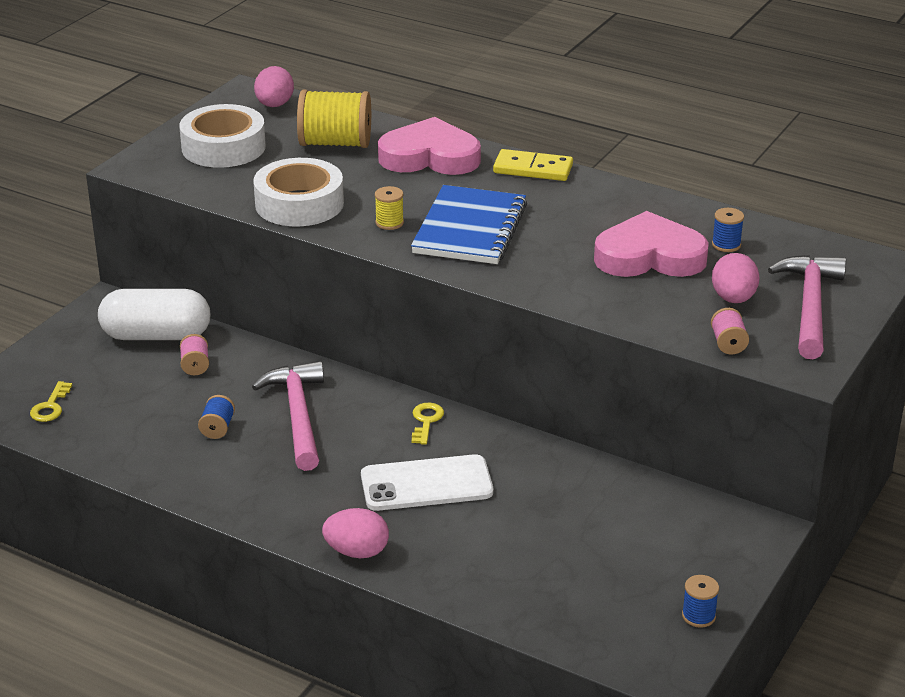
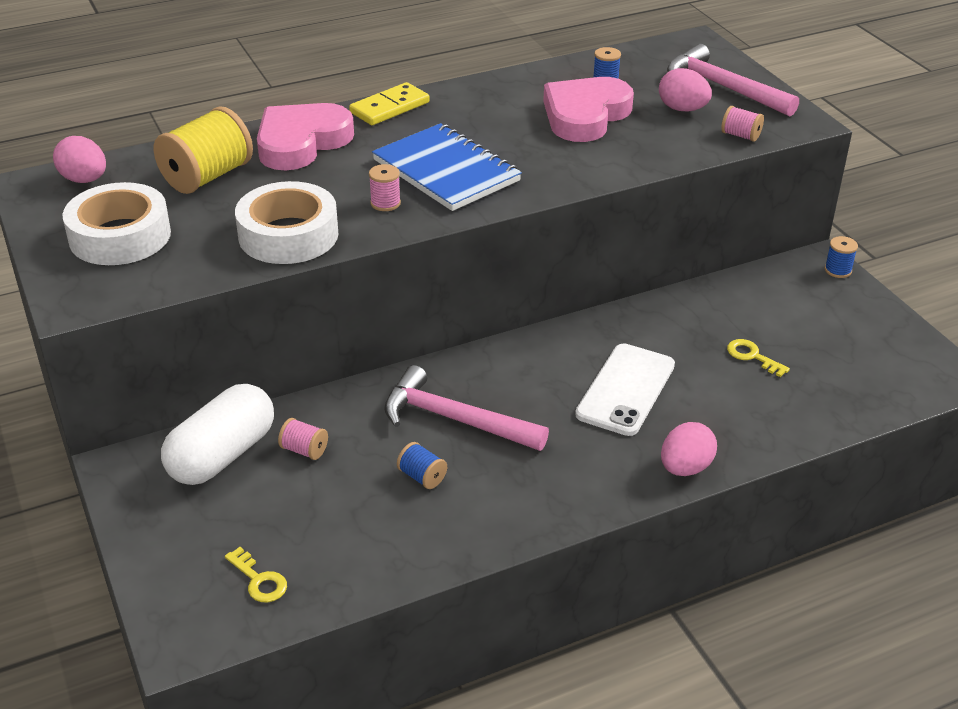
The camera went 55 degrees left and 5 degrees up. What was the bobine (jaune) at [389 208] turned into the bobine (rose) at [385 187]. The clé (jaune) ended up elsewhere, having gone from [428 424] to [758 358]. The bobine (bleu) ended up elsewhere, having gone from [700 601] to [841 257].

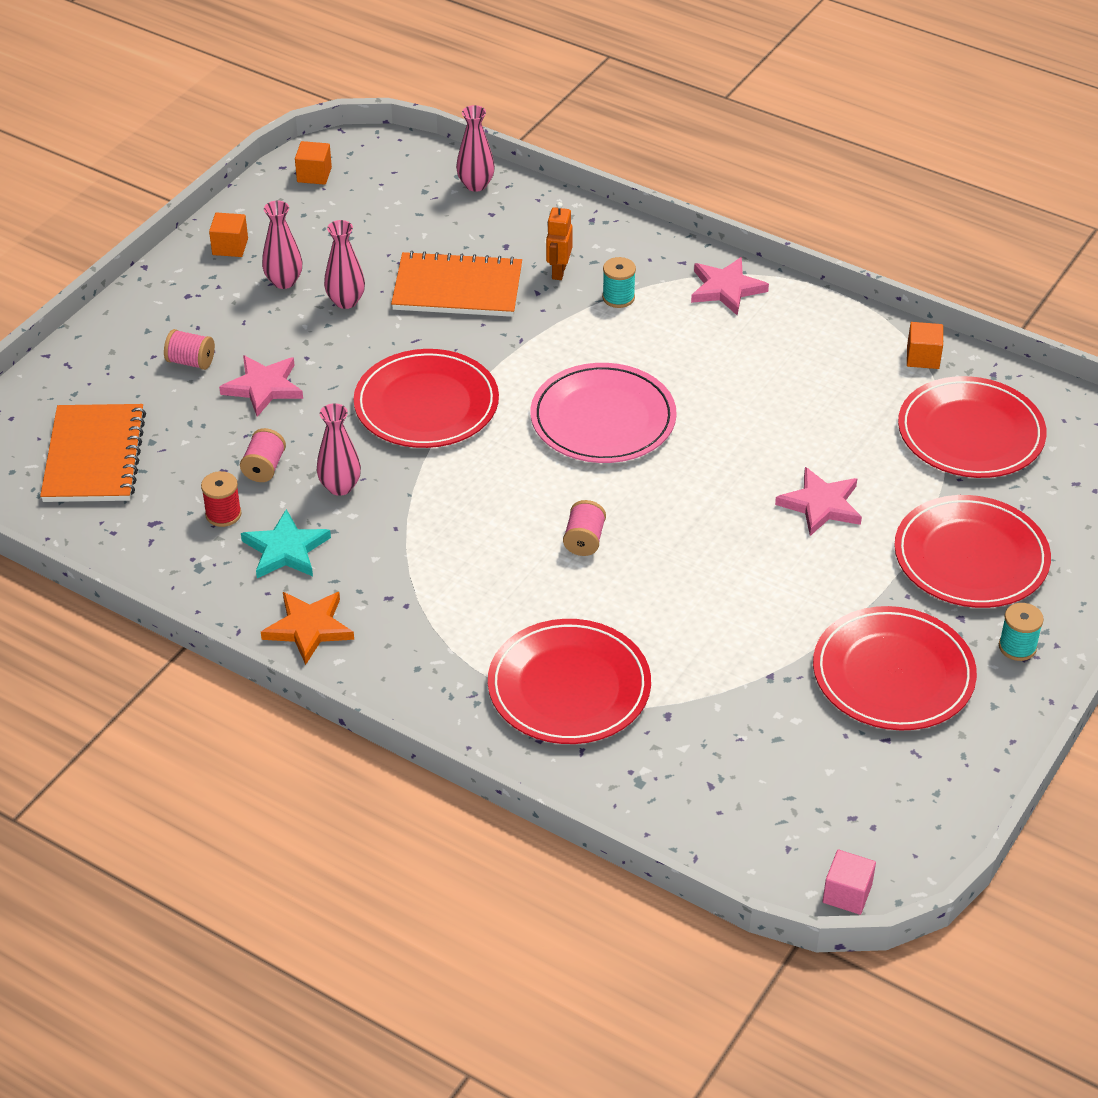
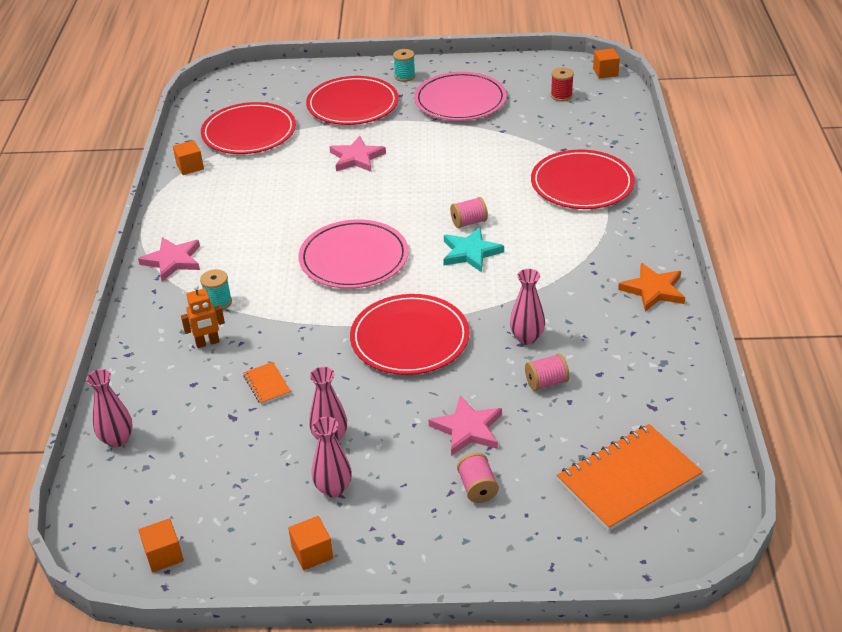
The camera went 120 degrees left and 5 degrees down. The bobine (rouge) ended up elsewhere, having gone from [221 499] to [562 84]. The étoile (turquoise) ended up elsewhere, having gone from [286 543] to [473 250]. The size of the carnet (orange) at [456 284] changed by a factor of 0.45. What was the assiette (rouge) at [895 668] turned into the assiette (rose) at [460 96]. What was the cube (rose) at [849 882] turned into the cube (orange) at [606 63].

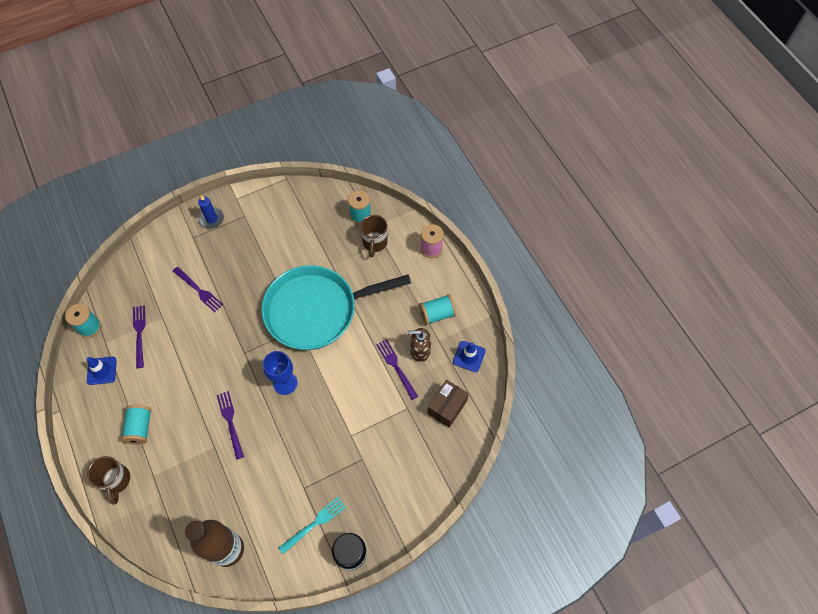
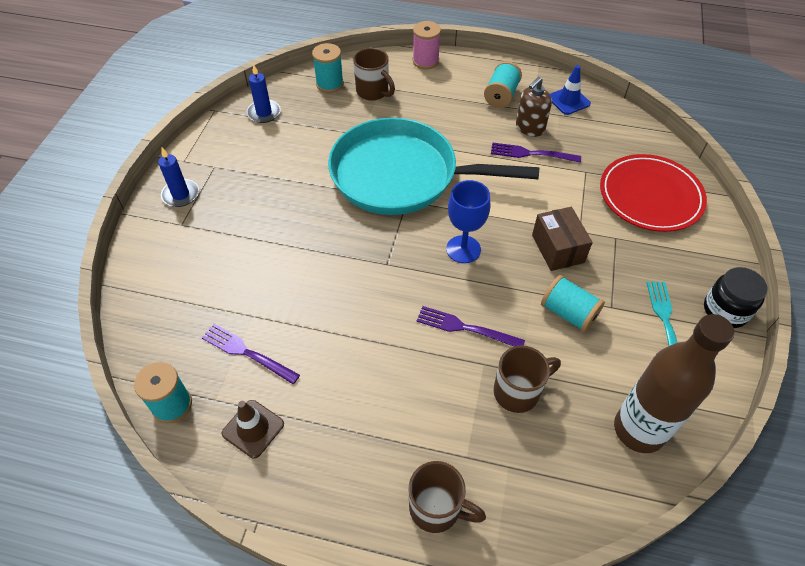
The camera went 50 degrees left and 10 degrees down. What was the cône de chantier (bleu) at [102 371] turned into the cône de chantier (marron) at [252 429]. The bobine (turquoise) ended up elsewhere, having gone from [136 424] to [573 303]. The second view lost the fourchette (violet) at [198 289]. The poêle (turquoise) at [336 307] ended up facing another way, 75 degrees clockwise from before. The boîte (marron) ended up elsewhere, having gone from [448 404] to [562 239]. The second view gained the bougie (bleu) at [264 93]. The second view gained the tasse (marron) at [527 379]. The second view gained the assiette (rouge) at [653 193].

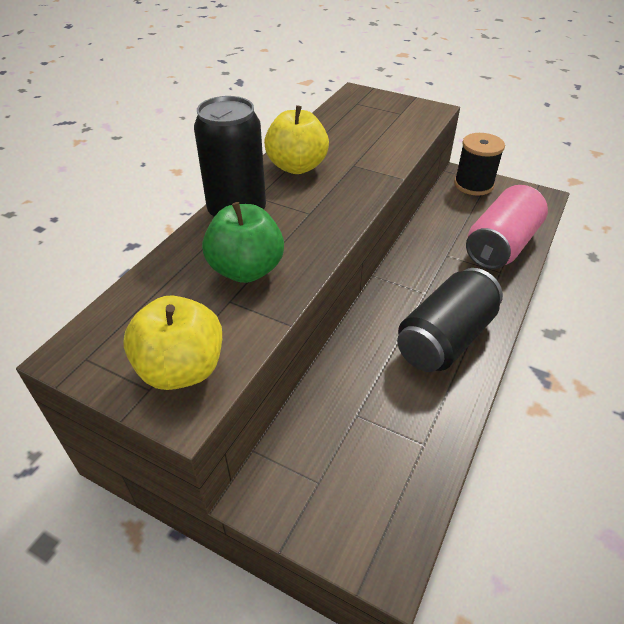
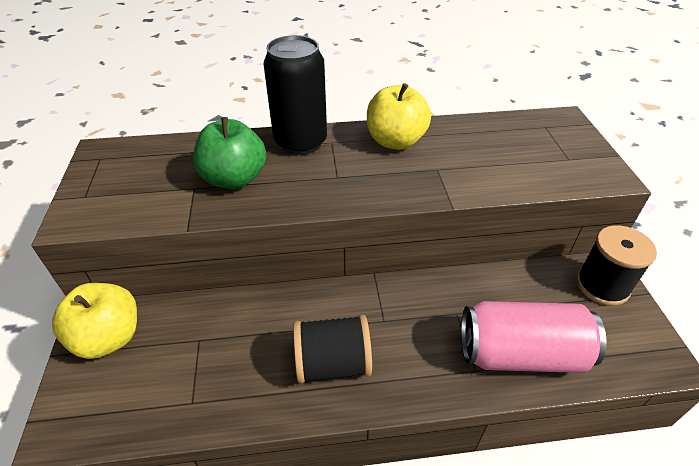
The camera went 55 degrees right and 0 degrees up. The pomme (jaune) ended up elsewhere, having gone from [172 342] to [94 321]. Where the canette (noir) stood at [450 320], the bobine (noir) came to stand at [332 349].

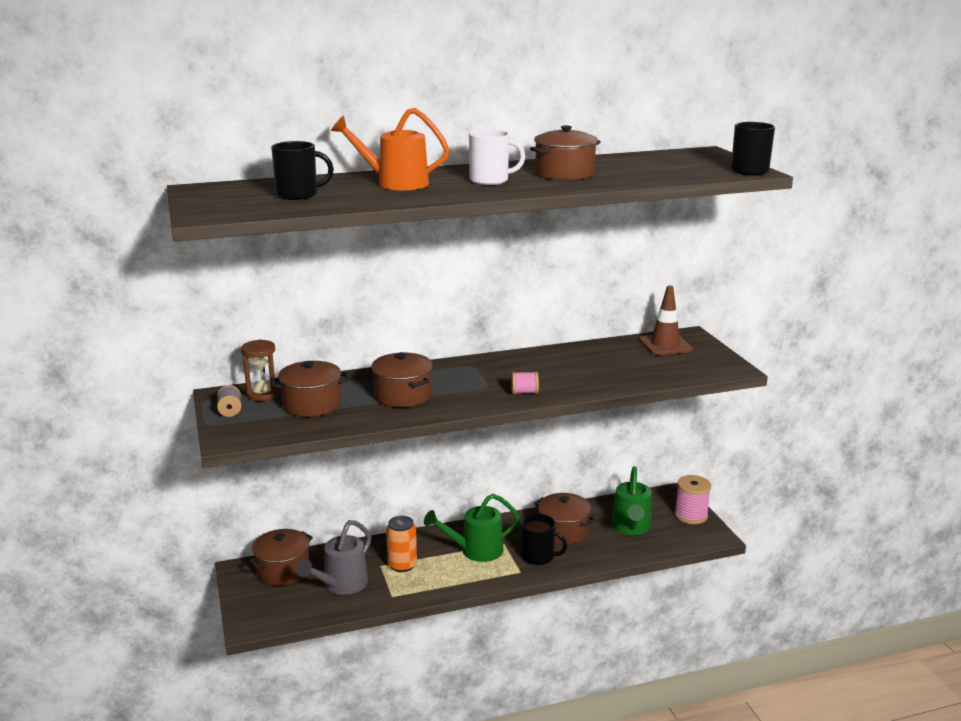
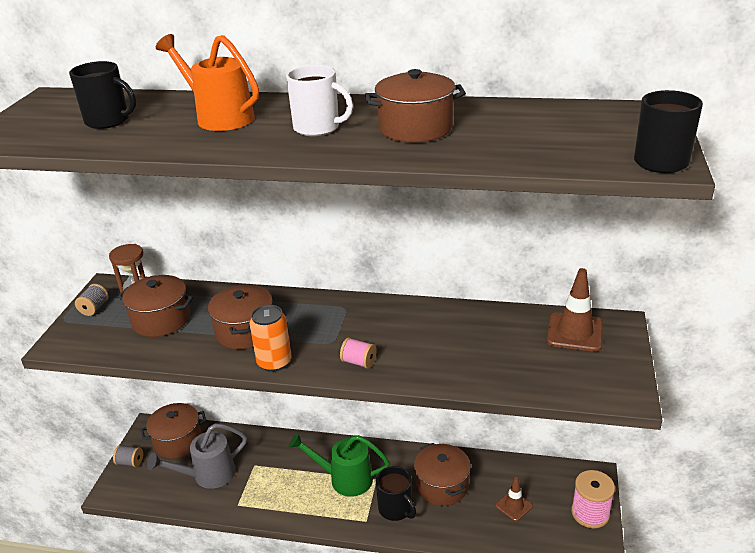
The camera went 30 degrees right and 10 degrees up. The canette (orange) ended up elsewhere, having gone from [401 544] to [270 338]. Where the arrosoir (vert) stood at [632 500], the cône de chantier (marron) came to stand at [514 499]. The second view gained the bobine (gris) at [128 456].

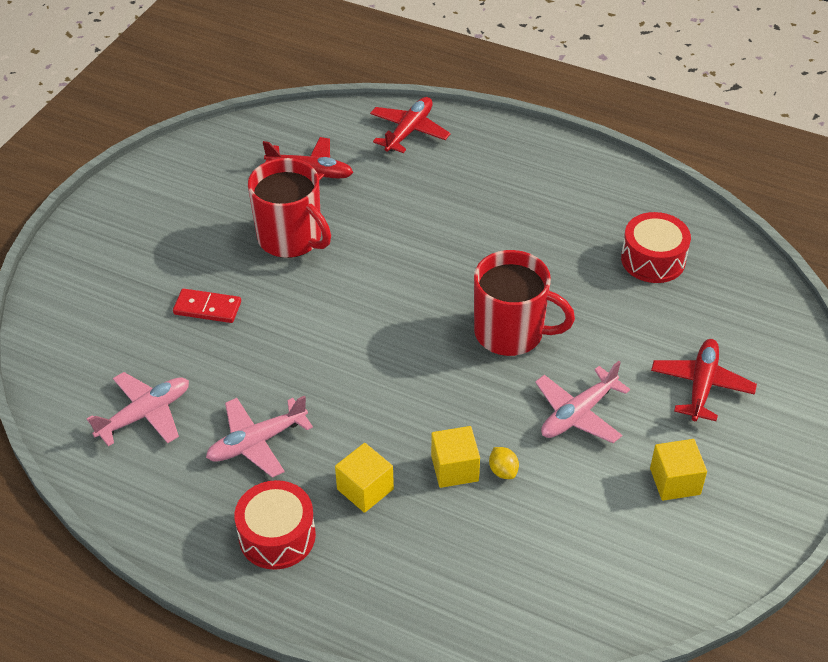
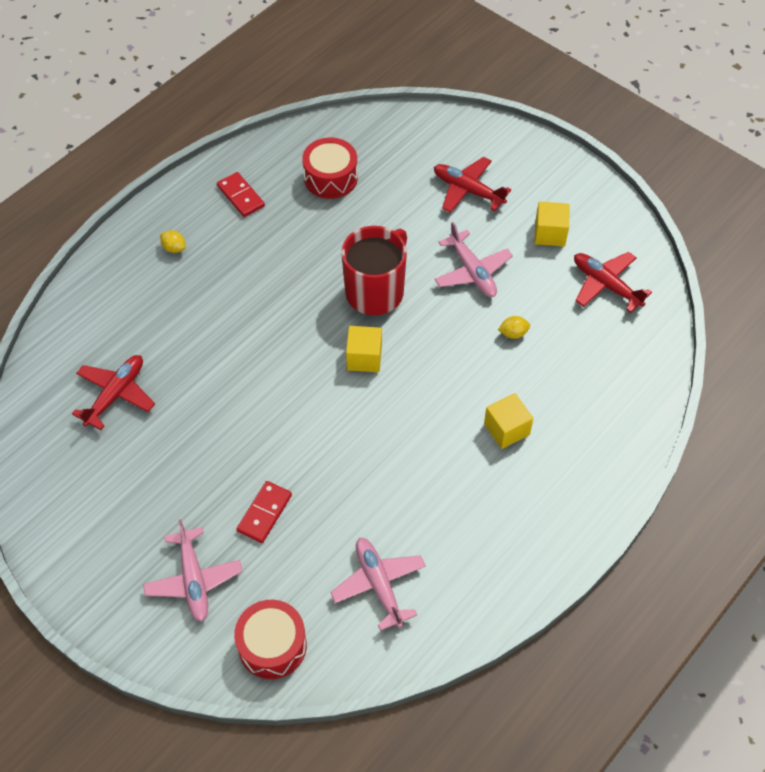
The camera went 75 degrees left and 10 degrees up. The avion (rose) ended up elsewhere, having gone from [259 437] to [192 570]. The tambour (rouge) ended up elsewhere, having gone from [275 525] to [270 639]. The second view lost the tasse (rouge) at [289 208]. The avion (rouge) ended up elsewhere, having gone from [410 125] to [613 282]. The cube (jaune) ended up elsewhere, having gone from [455 457] to [364 349]. The second view gained the citron (jaune) at [172 241]. The second view gained the domino (rouge) at [241 194].

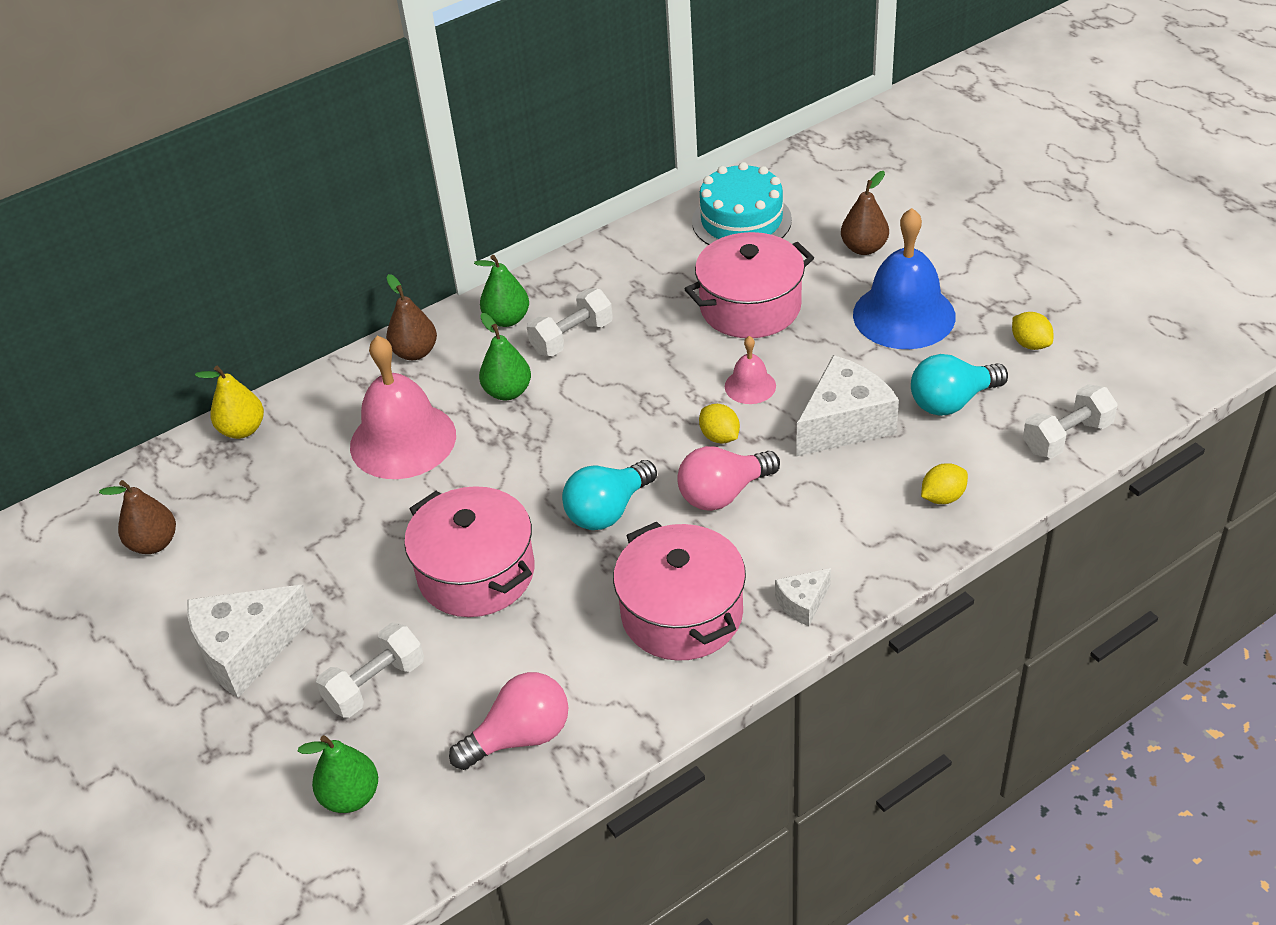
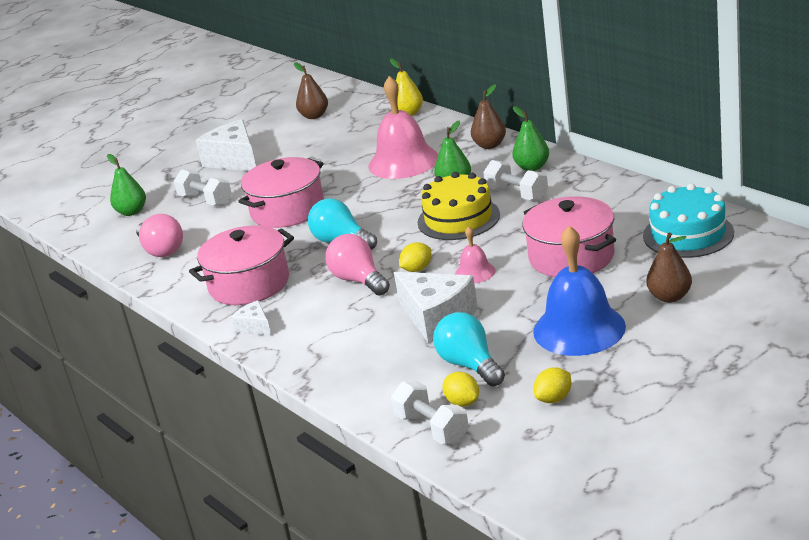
The camera went 85 degrees right and 15 degrees down. The citron (jaune) ended up elsewhere, having gone from [944 483] to [460 389]. The second view gained the gâteau (jaune) at [458 206].

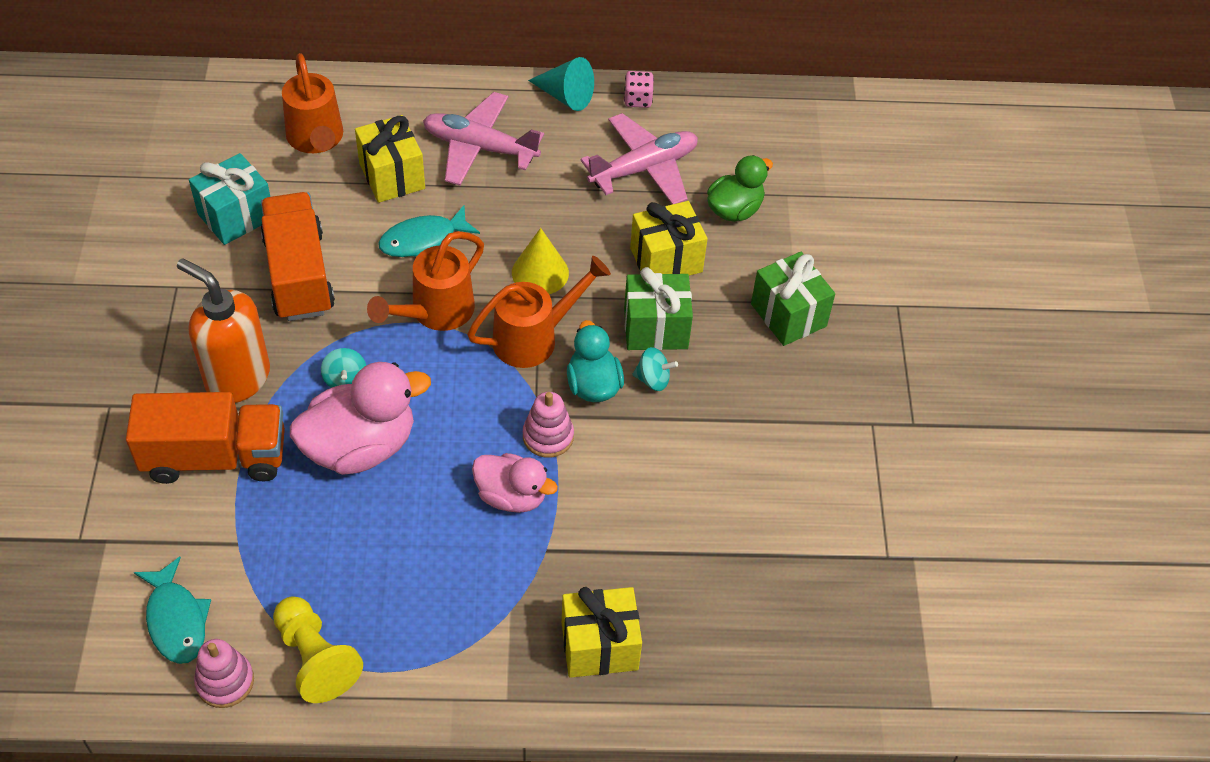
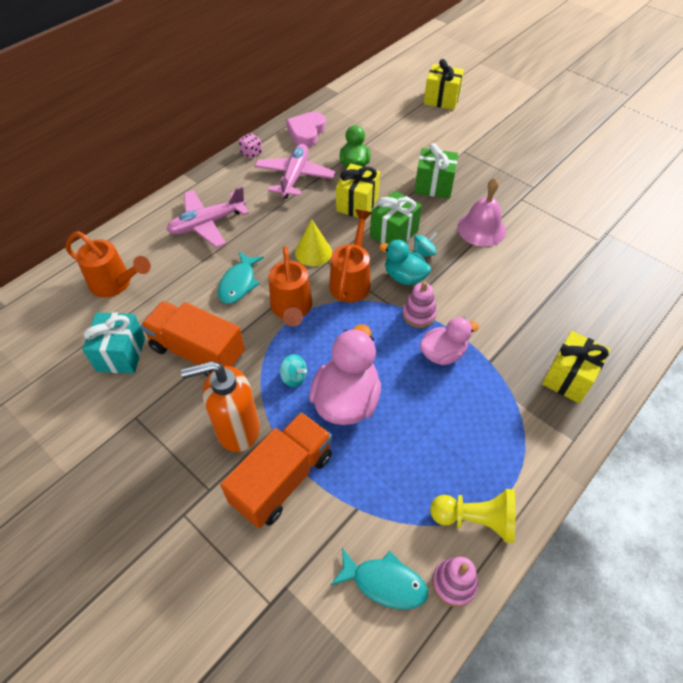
The camera went 45 degrees left and 0 degrees up. The cadeau (jaune) ended up elsewhere, having gone from [390 159] to [444 84]. The second view lost the cône (turquoise) at [561 84]. The second view gained the cœur (rose) at [306 129]. The second view gained the cloche (rose) at [481 212].

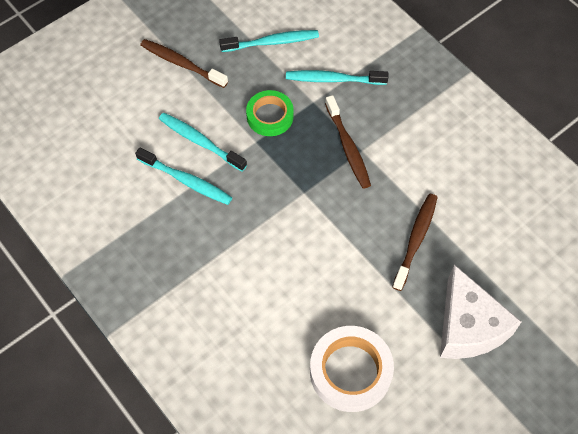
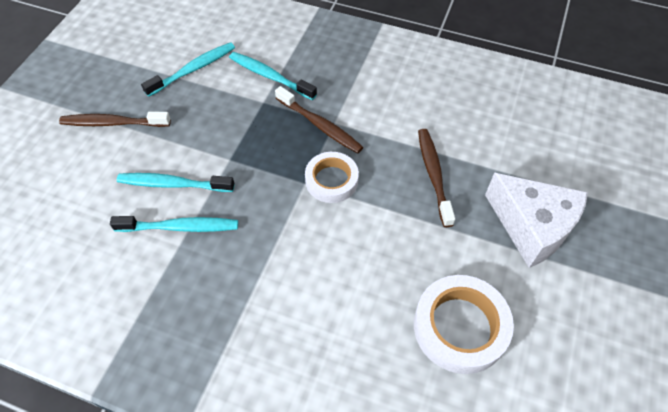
The camera went 30 degrees left and 5 degrees down. The second view lost the ruban adhésif (vert) at [270 113]. The brosse à dents (turquoise) at [337 77] ended up facing another way, 60 degrees clockwise from before. The second view gained the ruban adhésif (blanc) at [332 177].

